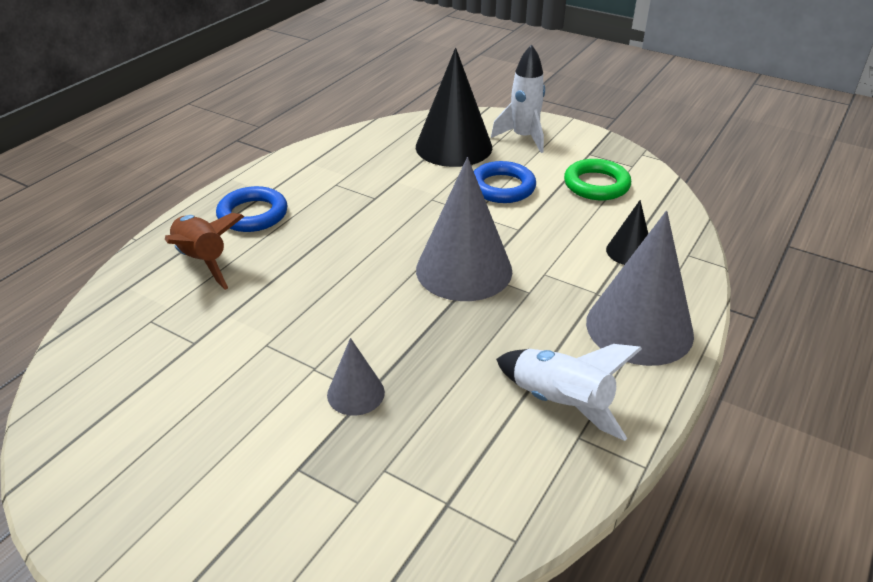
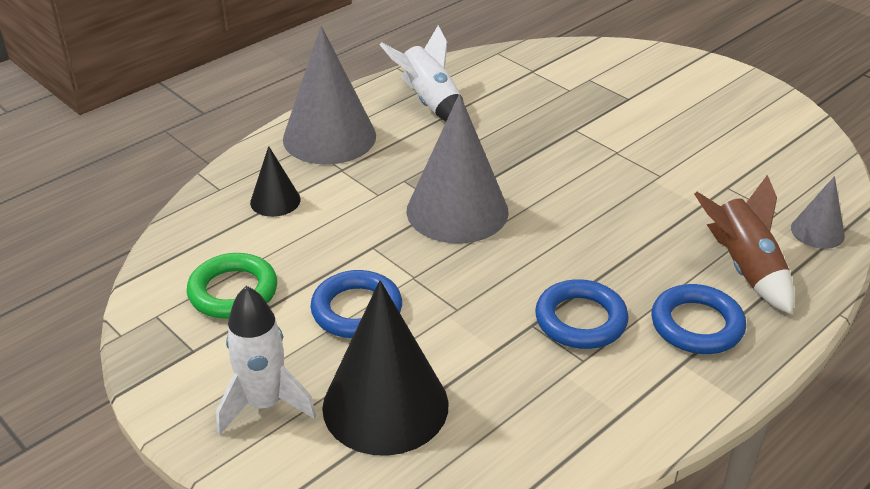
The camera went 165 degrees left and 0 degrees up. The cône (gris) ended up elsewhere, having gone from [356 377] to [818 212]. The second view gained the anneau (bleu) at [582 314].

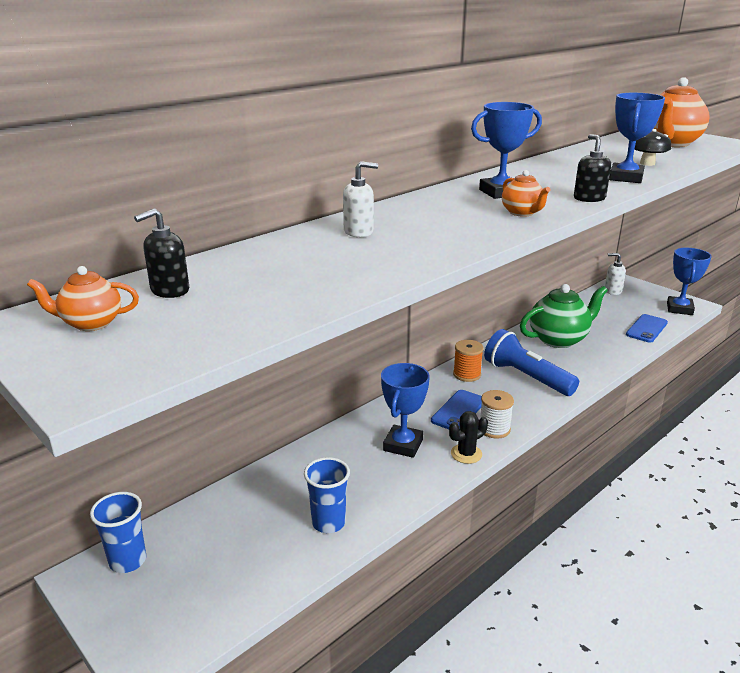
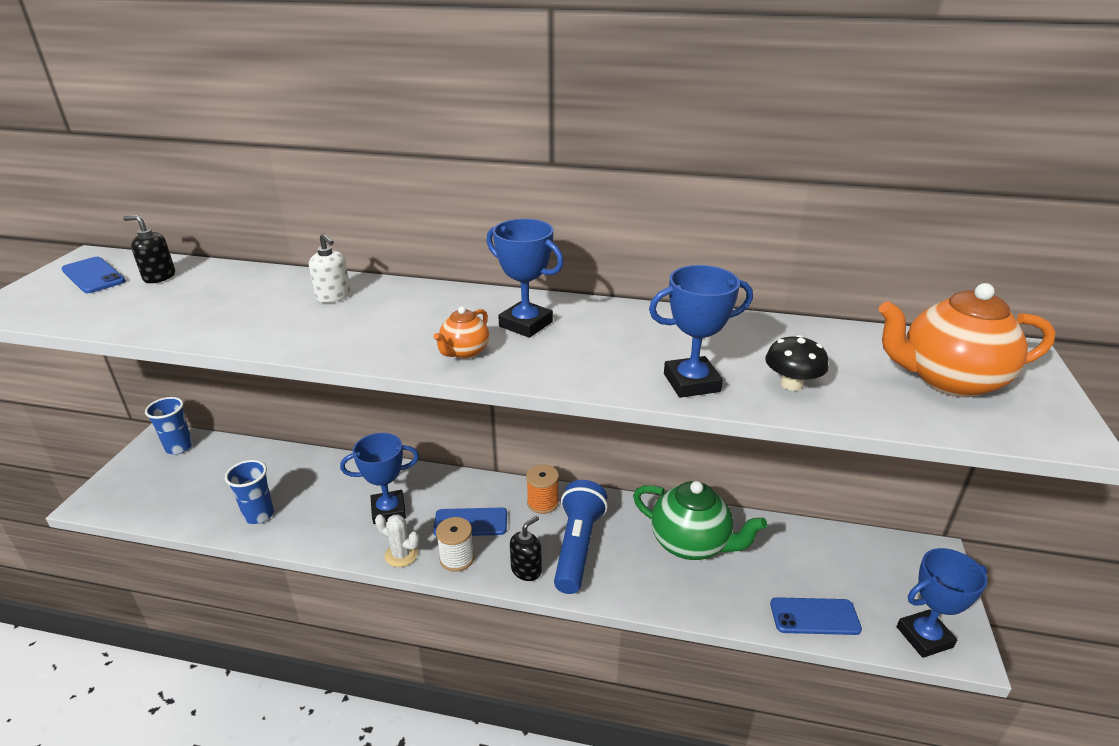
The camera went 55 degrees right and 5 degrees up. Where the théière (orange) stood at [83 298], the téléphone (bleu) came to stand at [93 275]. What was the cactus (noir) at [468 437] turned into the cactus (blanc) at [397 540]. The distributeur de savon (noir) ended up elsewhere, having gone from [592 168] to [526 548]. The second view lost the distributeur de savon (blanc) at [615 274].

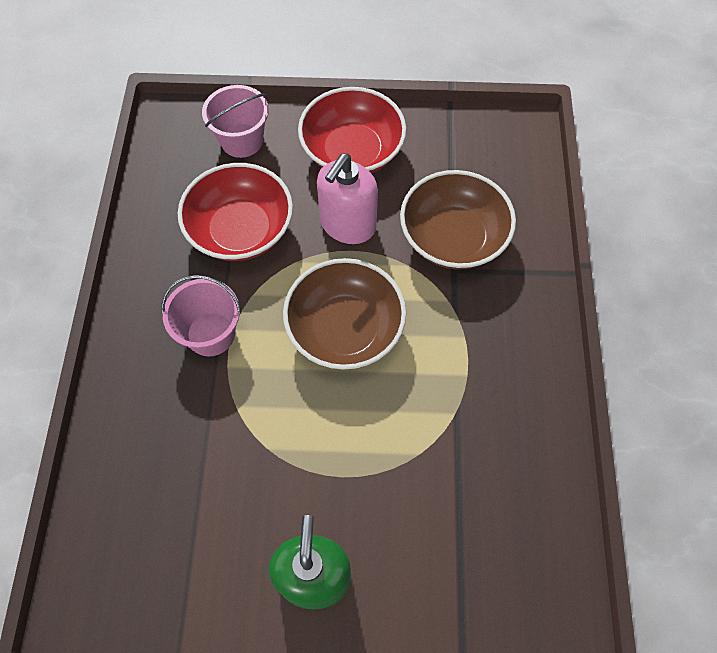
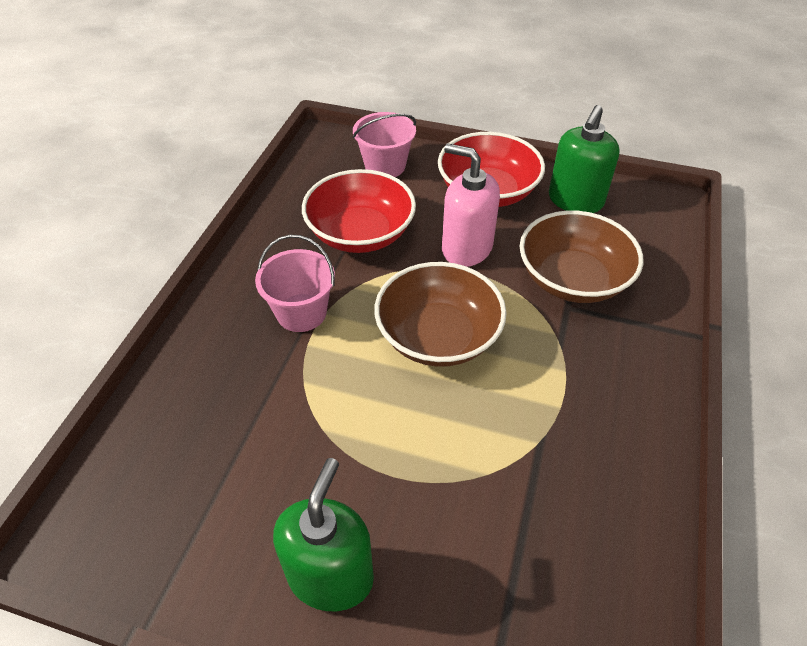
The camera went 15 degrees right and 15 degrees down. The distributeur de savon (rose) at [347 198] ended up facing another way, 75 degrees clockwise from before. The second view gained the distributeur de savon (vert) at [584 159].

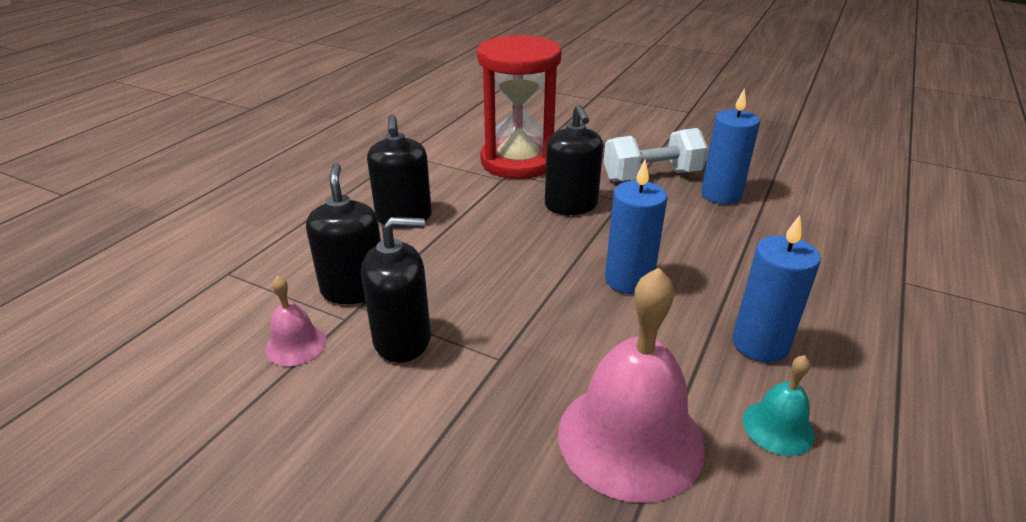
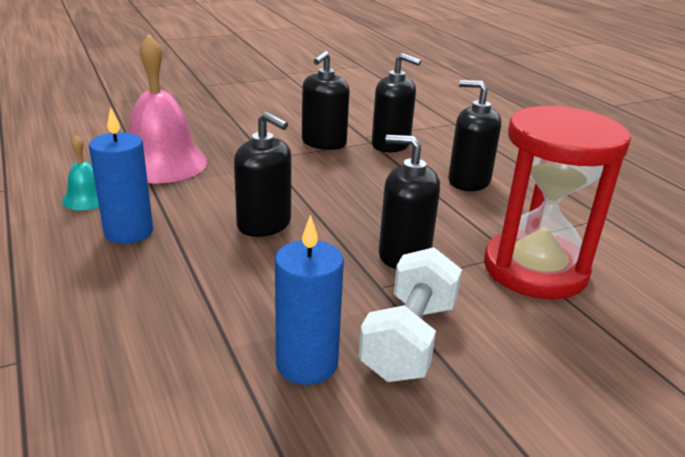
The camera went 125 degrees right and 5 degrees down. The second view lost the cloche (rose) at [295 321]. Where the bougie (bleu) stood at [636 227], the distributeur de savon (noir) came to stand at [262 174].

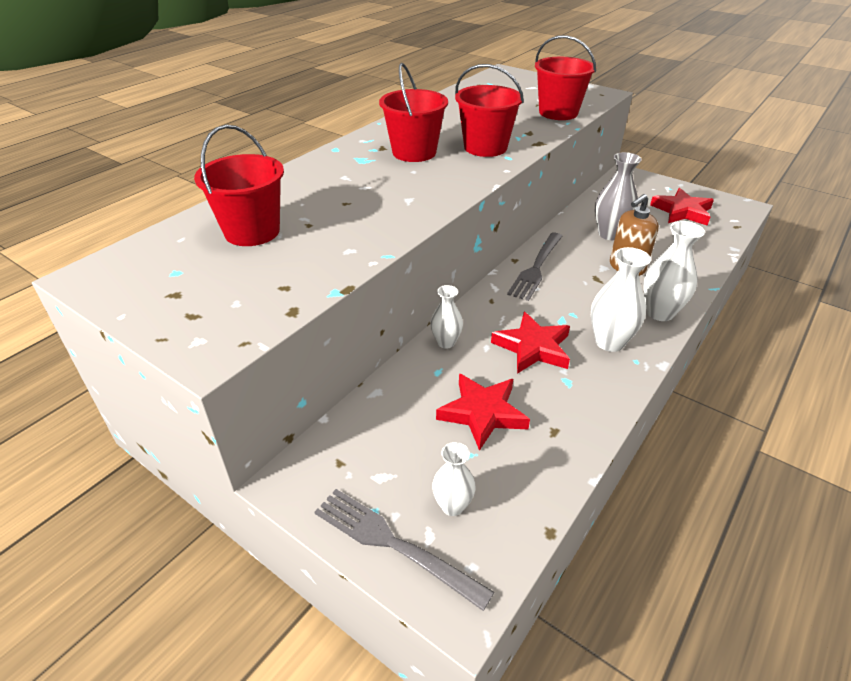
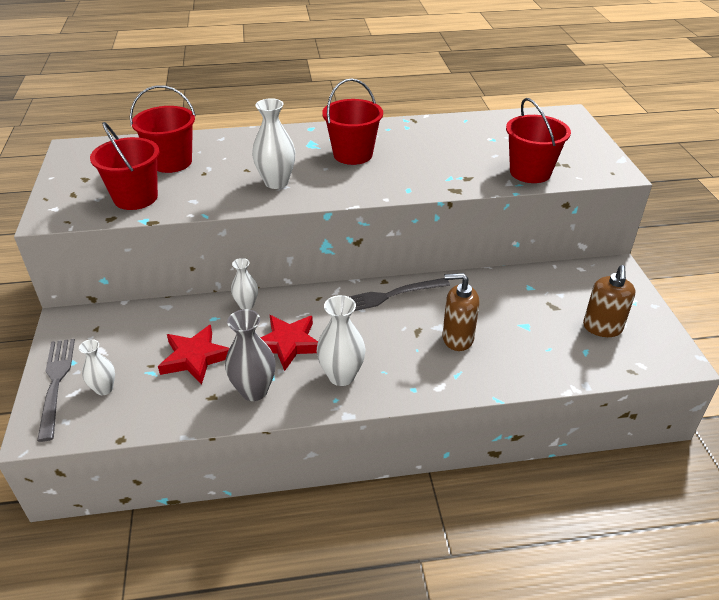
The camera went 45 degrees right and 0 degrees up. The seau (rouge) ended up elsewhere, having gone from [489 110] to [124 166]. The vase (gris) ended up elsewhere, having gone from [618 196] to [250 355]. The vase (blanc) ended up elsewhere, having gone from [674 271] to [273 143]. Where the étoile (rouge) stood at [682 206], the distributeur de savon (marron) came to stand at [609 301].

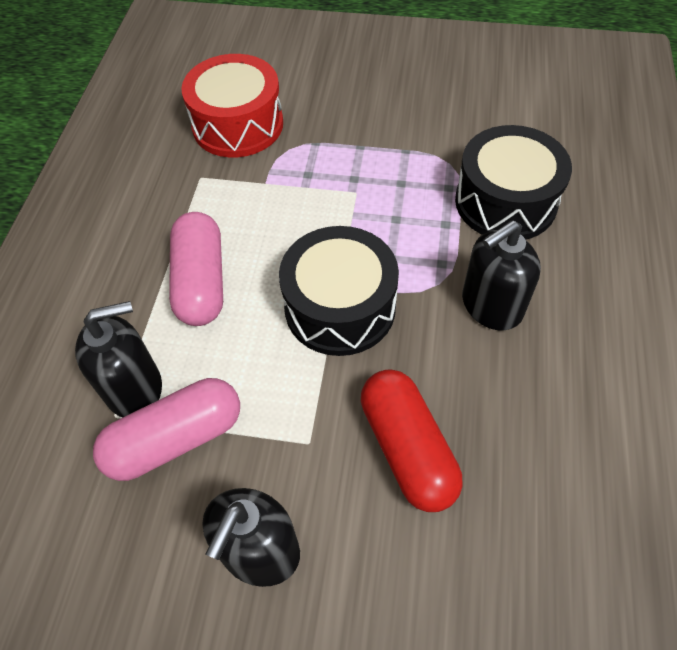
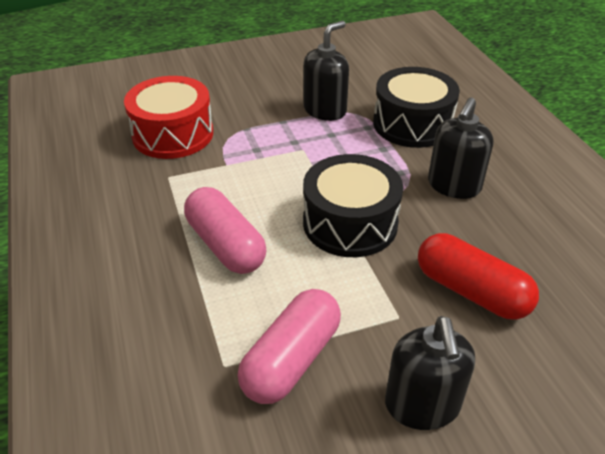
The camera went 30 degrees left and 15 degrees down. The distributeur de savon (noir) ended up elsewhere, having gone from [118 359] to [326 71].

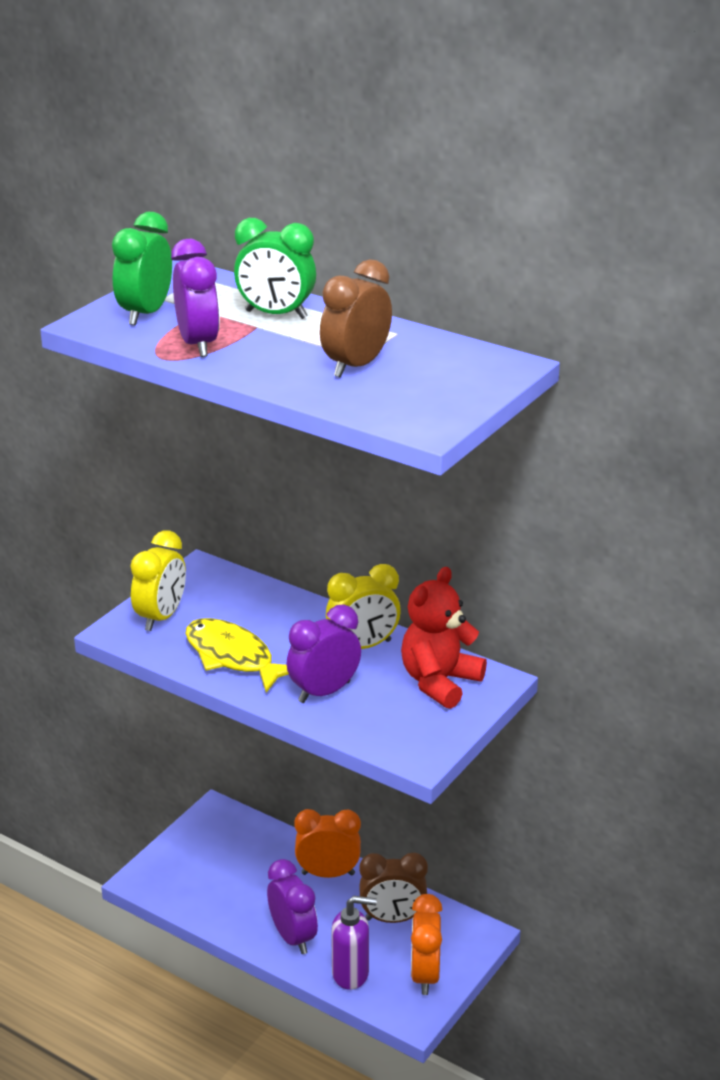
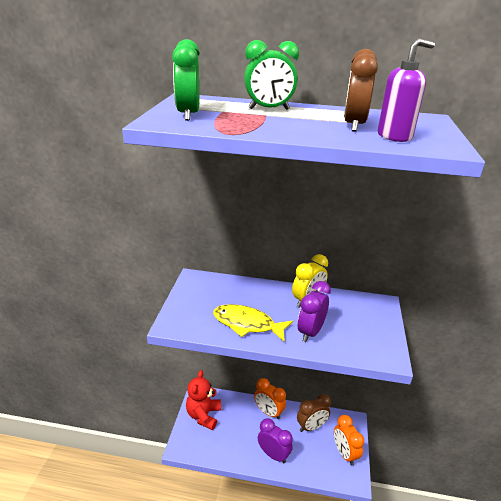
The camera went 25 degrees left and 0 degrees up. The second view lost the réveil (jaune) at [158 580]. The second view lost the réveil (violet) at [195 298]. The réveil (orange) at [327 843] ended up facing another way, 120 degrees counterclockwise from before. The distributeur de savon (violet) ended up elsewhere, having gone from [354 943] to [406 90]. The ours en peluche (rouge) ended up elsewhere, having gone from [444 638] to [203 400].

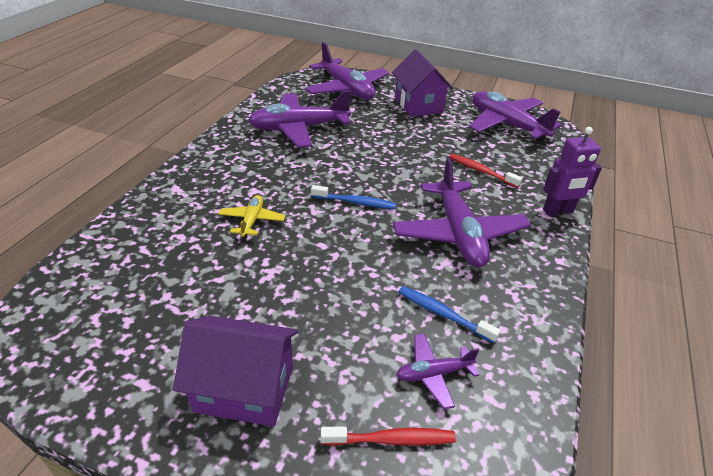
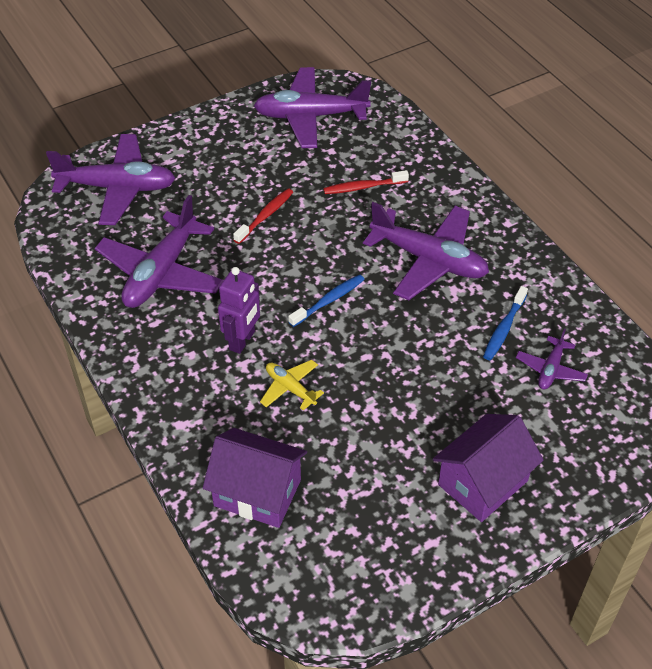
The camera went 50 degrees left and 10 degrees up. The brosse à dents (rouge) ended up elsewhere, having gone from [388 436] to [263 216]. The maison (violet) ended up elsewhere, having gone from [422 83] to [255 478]. The brosse à dents (bleu) at [449 314] ended up facing another way, 45 degrees counterclockwise from before. The robot (violet) ended up elsewhere, having gone from [572 171] to [239 310].

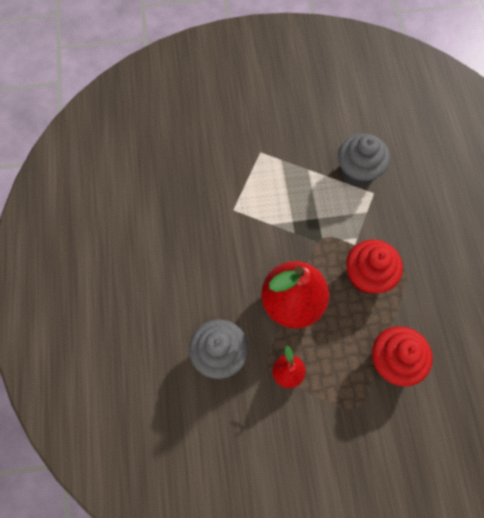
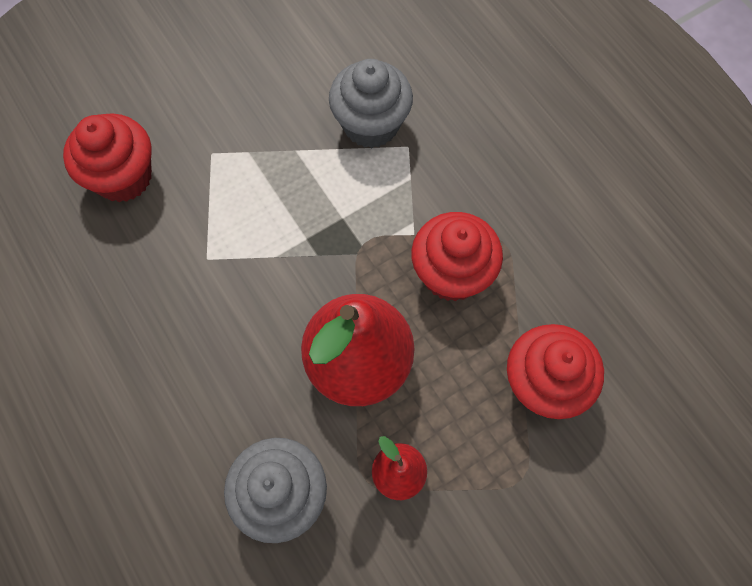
The camera went 25 degrees left and 0 degrees up. The second view gained the muffin (rouge) at [107 157].

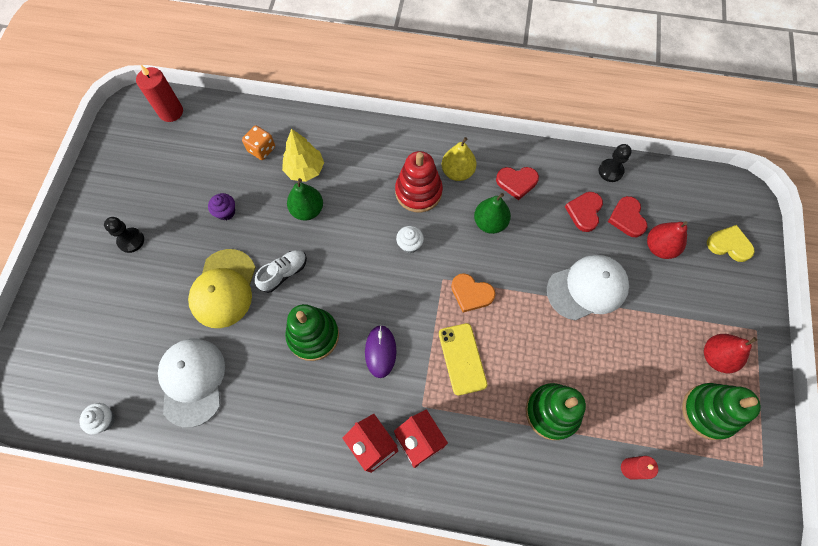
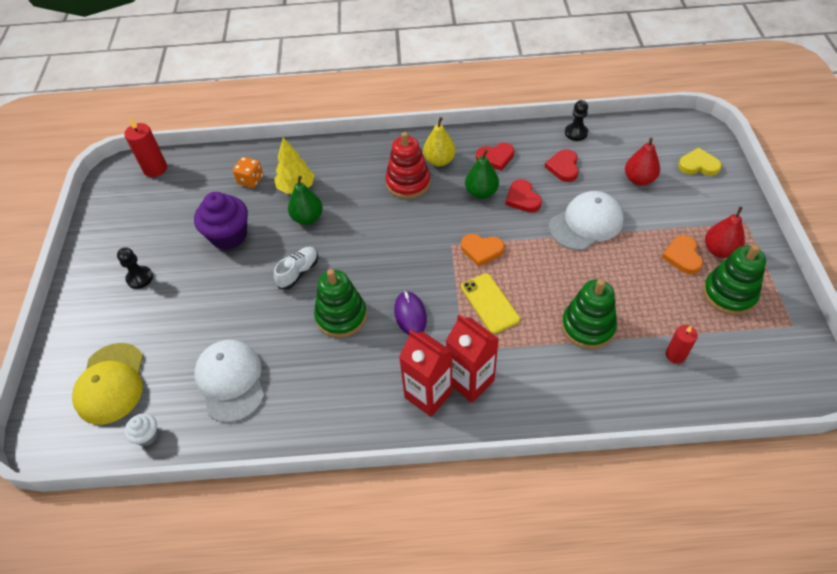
The camera went 10 degrees left and 15 degrees down. The casquette (jaune) ended up elsewhere, having gone from [222 288] to [107 384]. The size of the muffin (violet) at [221 207] changed by a factor of 2.01. The second view lost the muffin (blanc) at [410 239]. The cœur (rouge) ended up elsewhere, having gone from [627 216] to [523 195]. The second view gained the cœur (orange) at [682 254].

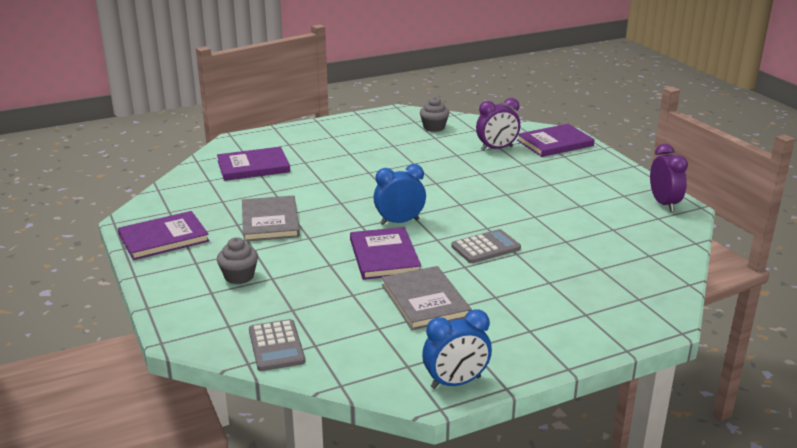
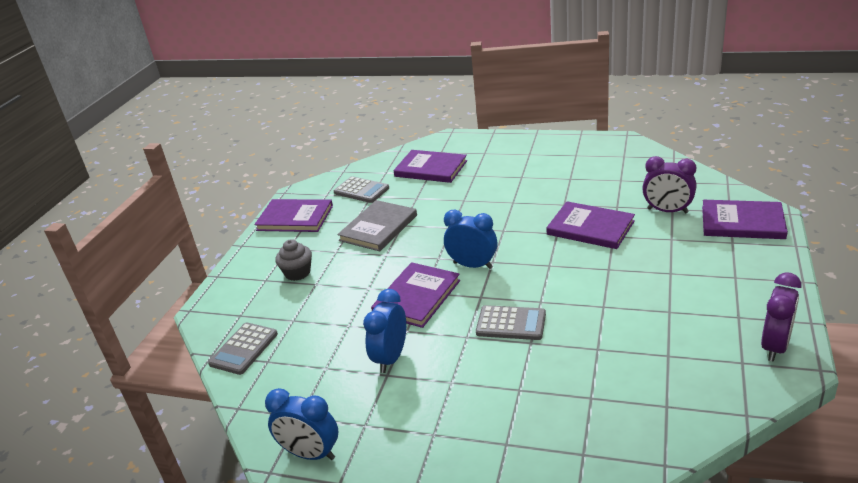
The camera went 45 degrees right and 5 degrees up. Where the livre (gris) stood at [427 298], the réveil (bleu) came to stand at [384 331]. The second view lost the muffin (gris) at [434 114]. The second view gained the calculatrice (gris) at [361 189]. The second view gained the livre (violet) at [590 225].

